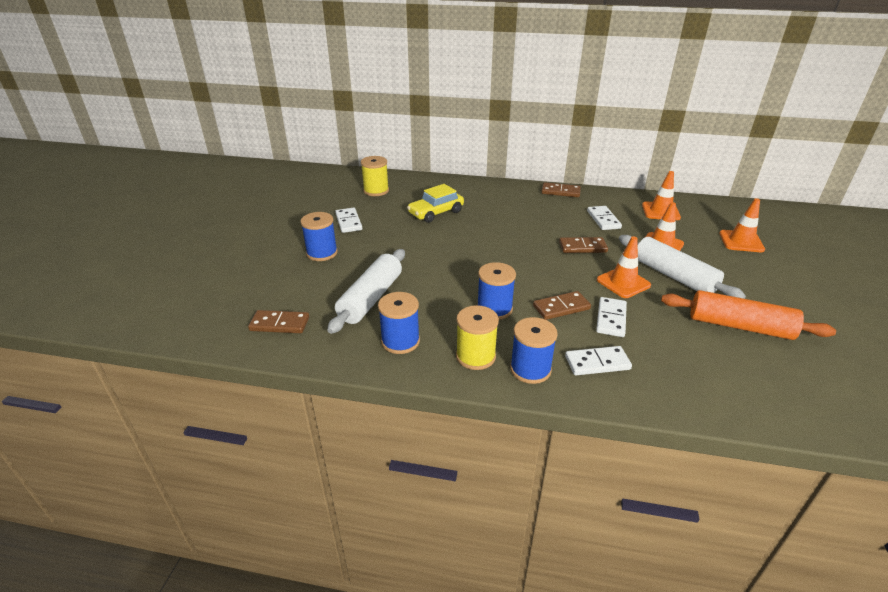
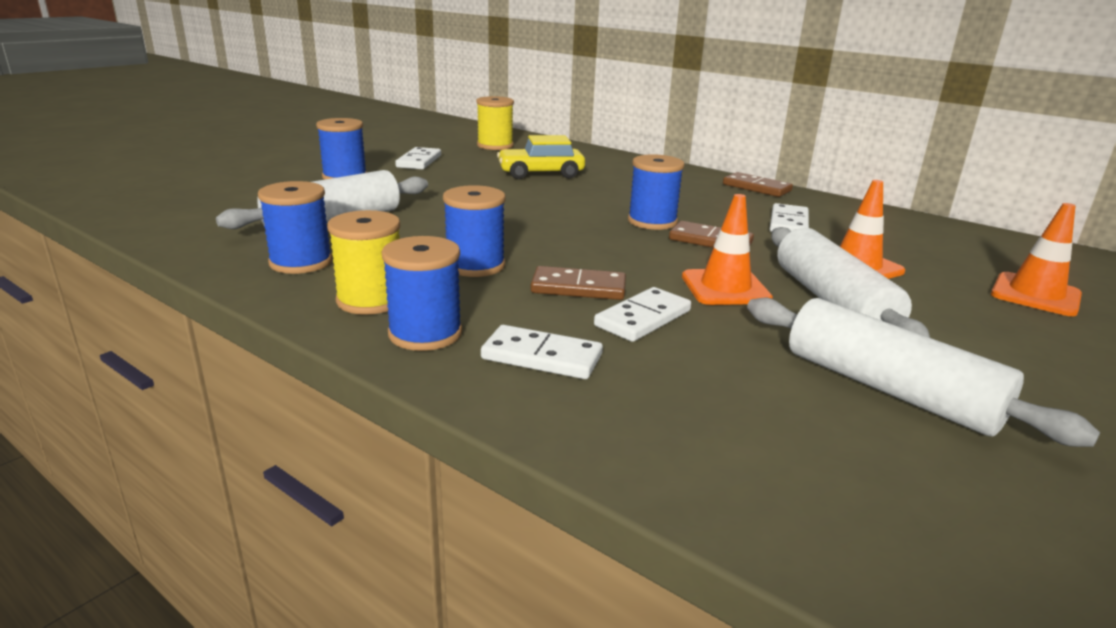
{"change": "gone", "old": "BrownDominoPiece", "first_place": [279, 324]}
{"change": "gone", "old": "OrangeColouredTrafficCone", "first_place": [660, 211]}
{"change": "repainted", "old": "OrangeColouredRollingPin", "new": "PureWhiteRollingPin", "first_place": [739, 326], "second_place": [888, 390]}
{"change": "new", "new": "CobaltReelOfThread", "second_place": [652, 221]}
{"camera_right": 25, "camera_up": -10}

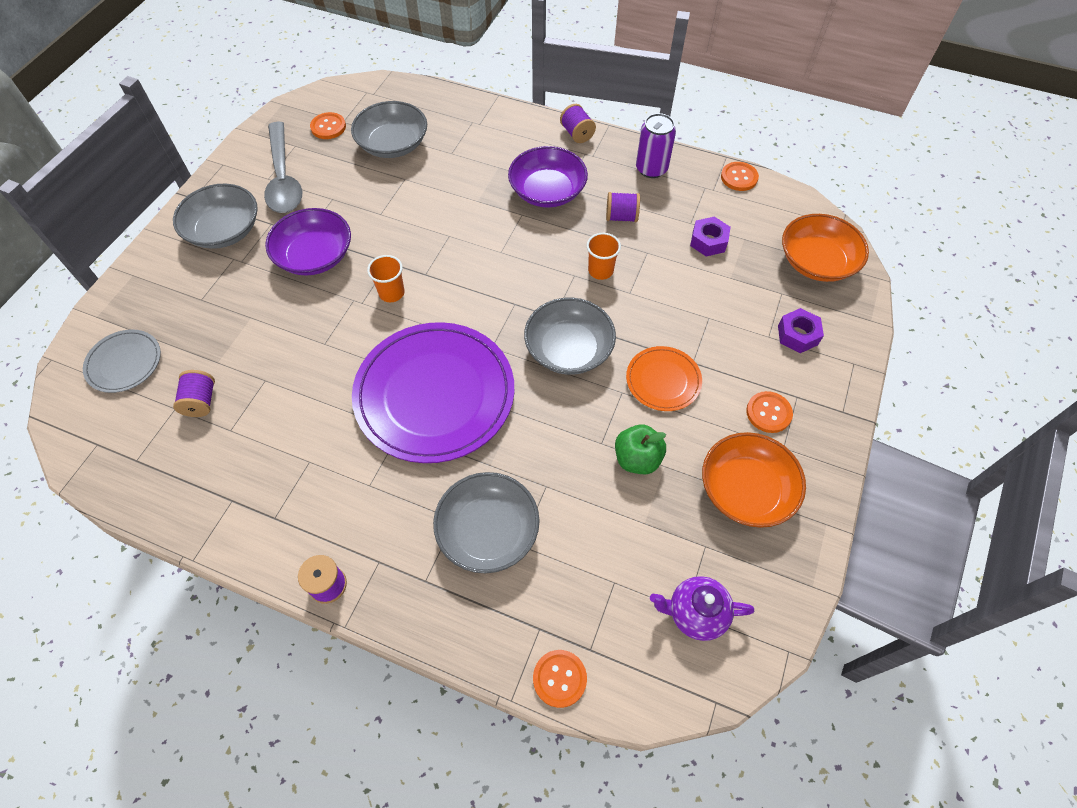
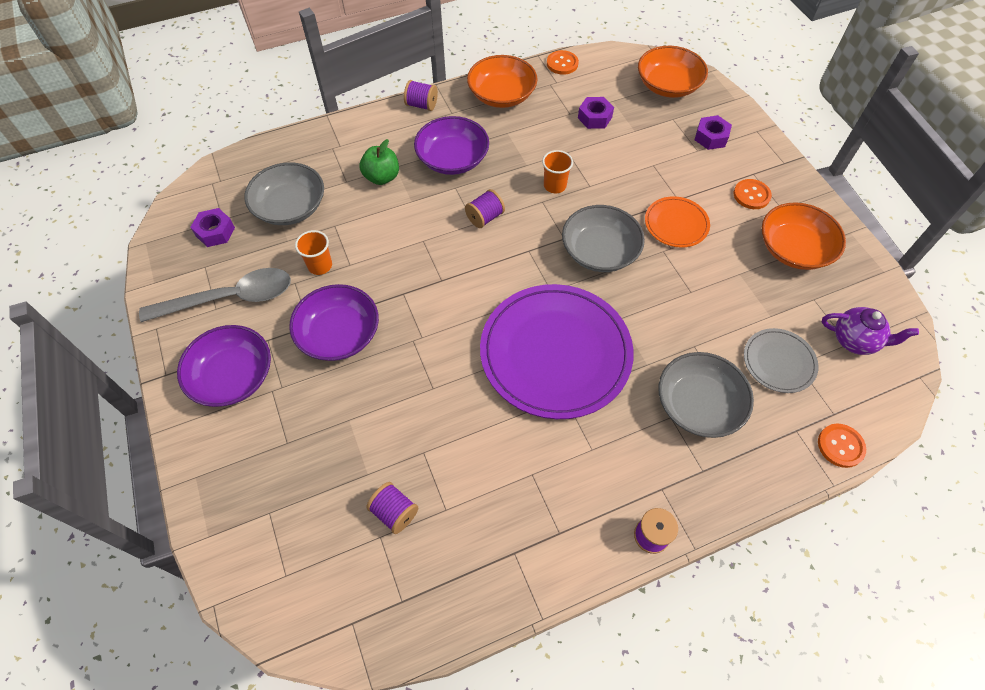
{"change": "shifted", "old": "AshGreyDinnerPlate", "first_place": [124, 363], "second_place": [779, 362]}
{"change": "repainted", "old": "AshGreyDeepDish", "new": "VioletDeepDish", "first_place": [224, 230], "second_place": [233, 376]}
{"change": "rotated", "old": "AshGreyTeaspoon", "first_place": [283, 178], "second_place": [230, 298], "degrees": -45}
{"change": "swapped", "old": "OrangeColouredSewingButton", "new": "VioletHexNut", "first_place": [328, 127], "second_place": [215, 232]}
{"change": "shifted", "old": "OrangeColouredBeaker", "first_place": [391, 293], "second_place": [320, 265]}
{"change": "shifted", "old": "VioletReelOfThread", "first_place": [621, 217], "second_place": [485, 217]}
{"change": "shifted", "old": "GreenToyApple", "first_place": [637, 459], "second_place": [382, 177]}
{"change": "swapped", "old": "VioletTin", "new": "OrangeColouredDeepDish", "first_place": [651, 169], "second_place": [502, 95]}
{"change": "rotated", "old": "VioletTeaPot", "first_place": [695, 613], "second_place": [854, 341], "degrees": -120}
{"camera_right": -45, "camera_up": 0}

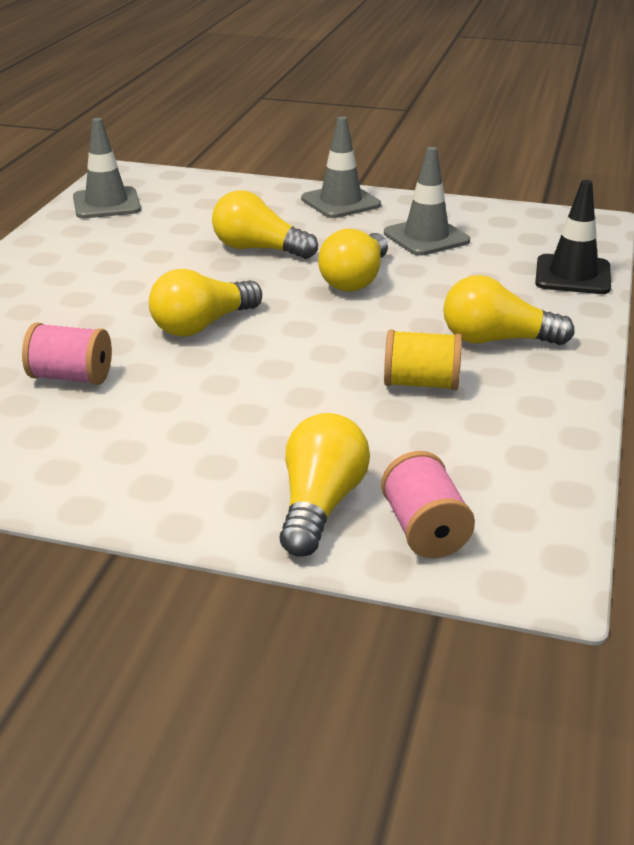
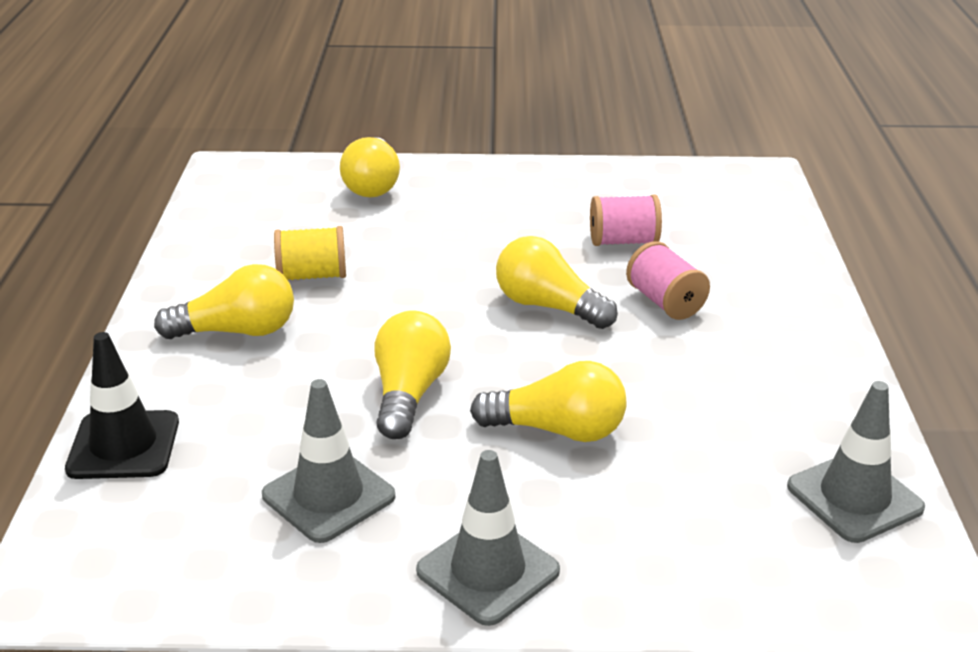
{"change": "rotated", "old": "BrightYellowLightBulb", "first_place": [202, 325], "second_place": [548, 306], "degrees": -90}
{"change": "shifted", "old": "RosyReelOfThread", "first_place": [424, 530], "second_place": [665, 302]}
{"camera_right": 165, "camera_up": 0}

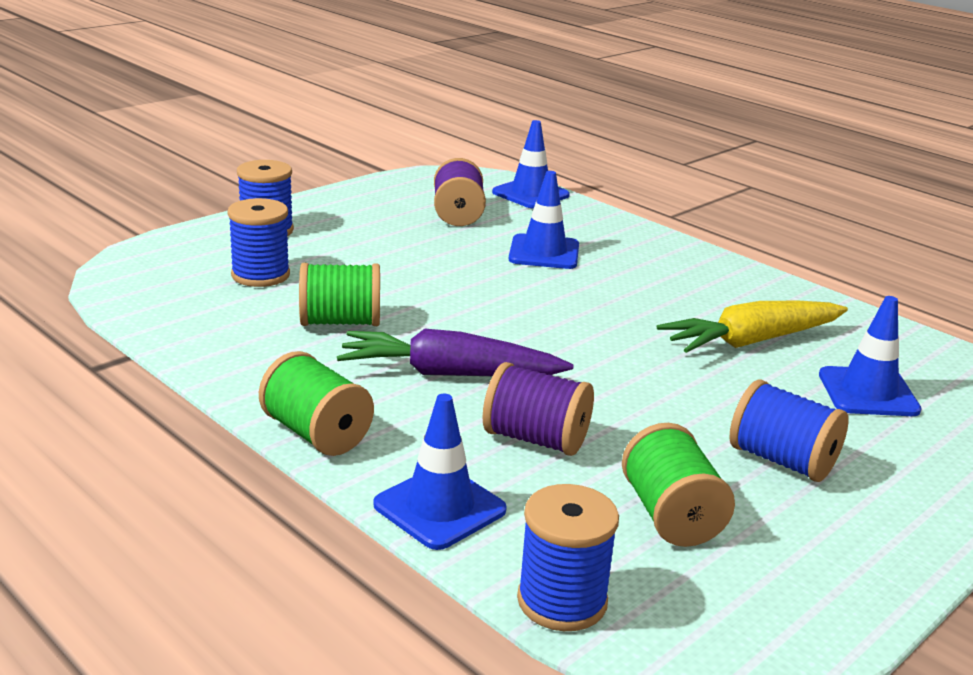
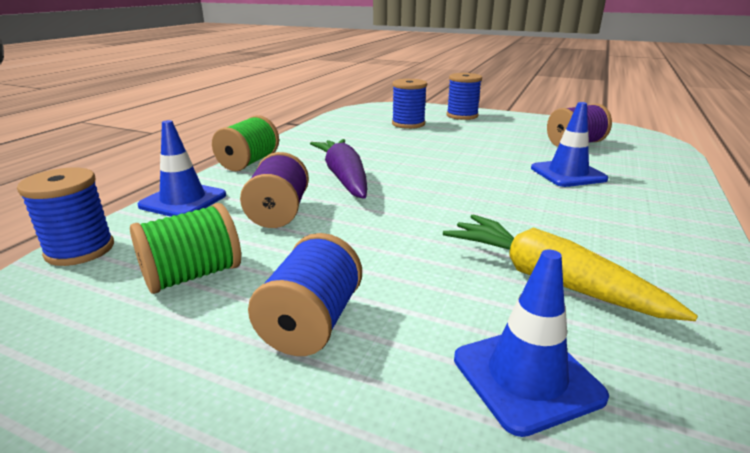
{"change": "gone", "old": "GreenReelOfThread", "first_place": [340, 322]}
{"change": "gone", "old": "CobaltTrafficCone", "first_place": [530, 194]}
{"camera_right": 70, "camera_up": 0}

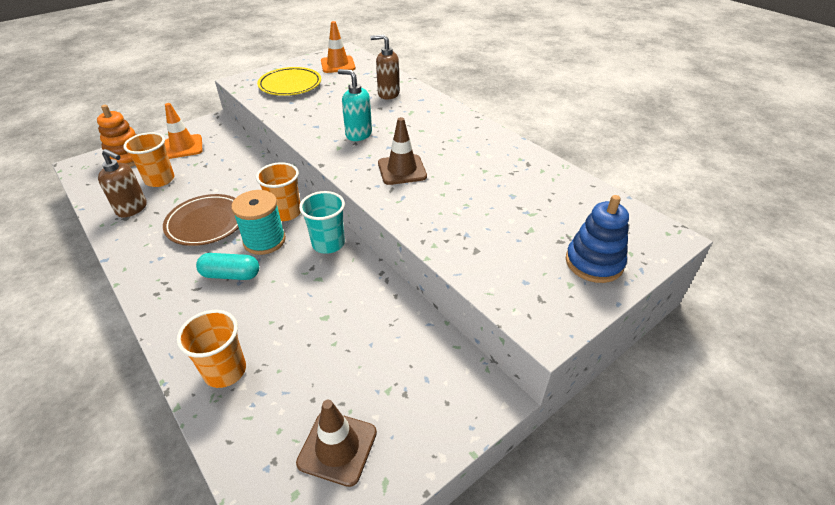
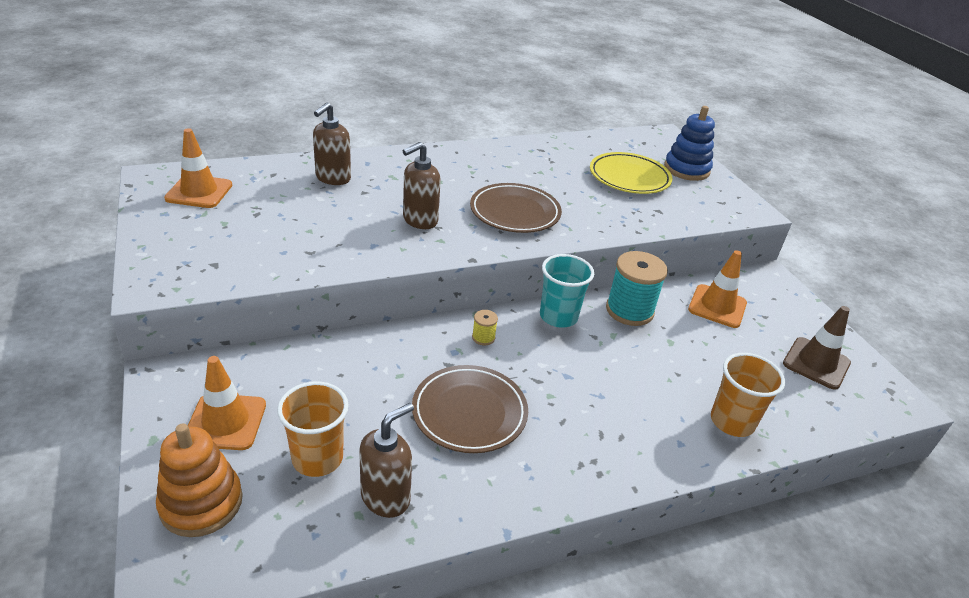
{"change": "gone", "old": "TealPill", "first_place": [231, 275]}
{"change": "shifted", "old": "TealReelOfThread", "first_place": [264, 241], "second_place": [629, 310]}
{"change": "swapped", "old": "OrangeColouredBeaker", "new": "BrightYellowReelOfThread", "first_place": [286, 213], "second_place": [483, 337]}
{"change": "shifted", "old": "BrightYellowDinnerPlate", "first_place": [290, 85], "second_place": [629, 177]}
{"change": "repainted", "old": "TealSoapPump", "new": "BrownSoapPump", "first_place": [358, 134], "second_place": [420, 220]}
{"change": "swapped", "old": "BrownTrafficCone", "new": "BrownDinnerPlate", "first_place": [402, 170], "second_place": [515, 212]}
{"change": "new", "new": "OrangeColouredTrafficCone", "second_place": [717, 306]}
{"camera_right": -75, "camera_up": -5}

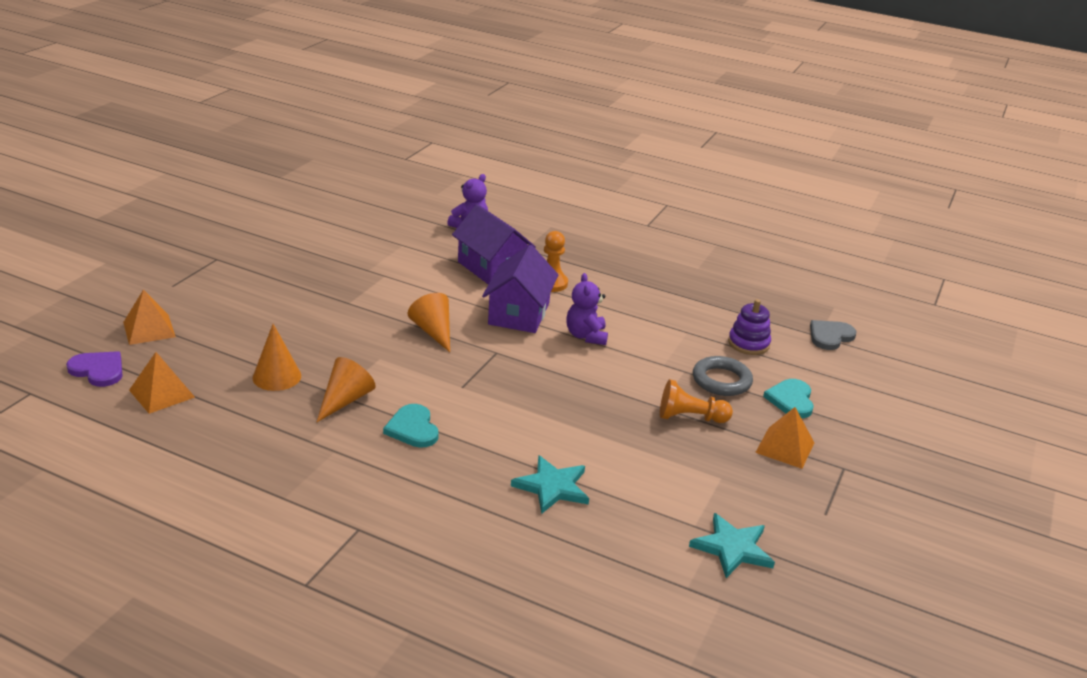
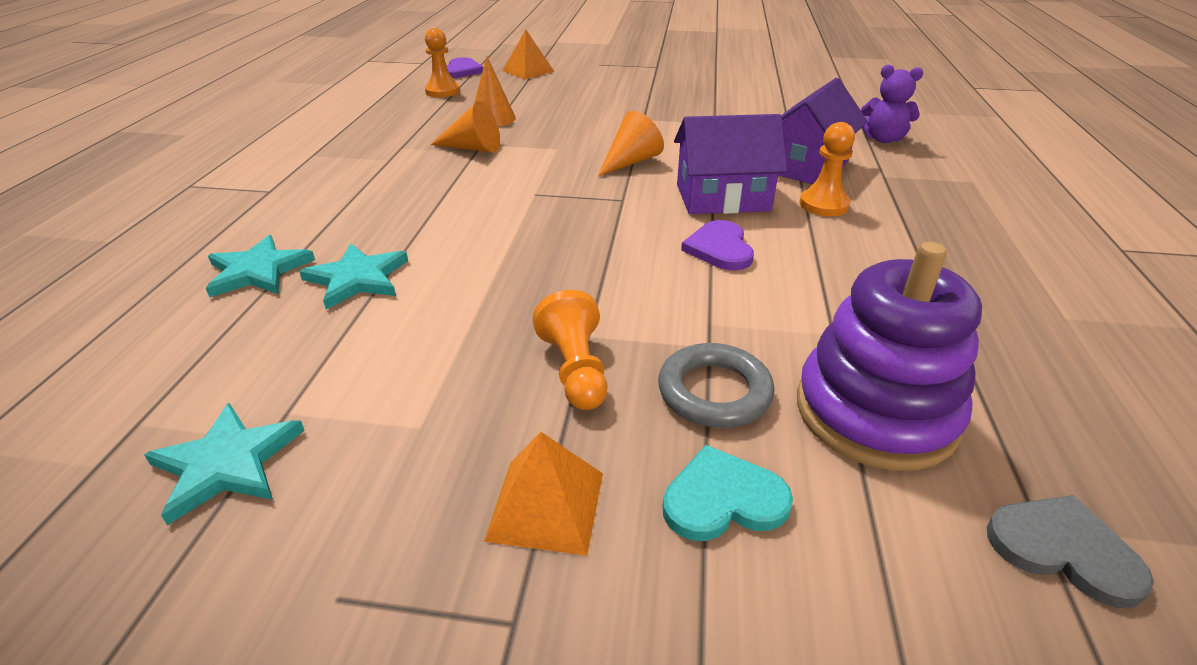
{"change": "swapped", "old": "OrangeColouredSolidPyramid", "new": "OrangeColouredGamePawn", "first_place": [162, 393], "second_place": [442, 91]}
{"change": "gone", "old": "TealLoveHeart", "first_place": [413, 428]}
{"change": "swapped", "old": "VioletStuffedBear", "new": "VioletLoveHeart", "first_place": [586, 336], "second_place": [719, 248]}
{"change": "scaled", "old": "VioletRingStacker", "first_place": [748, 344], "second_place": [875, 412], "factor": 1.82}
{"change": "new", "new": "TealFivePointedStar", "second_place": [258, 271]}
{"camera_right": 75, "camera_up": 5}

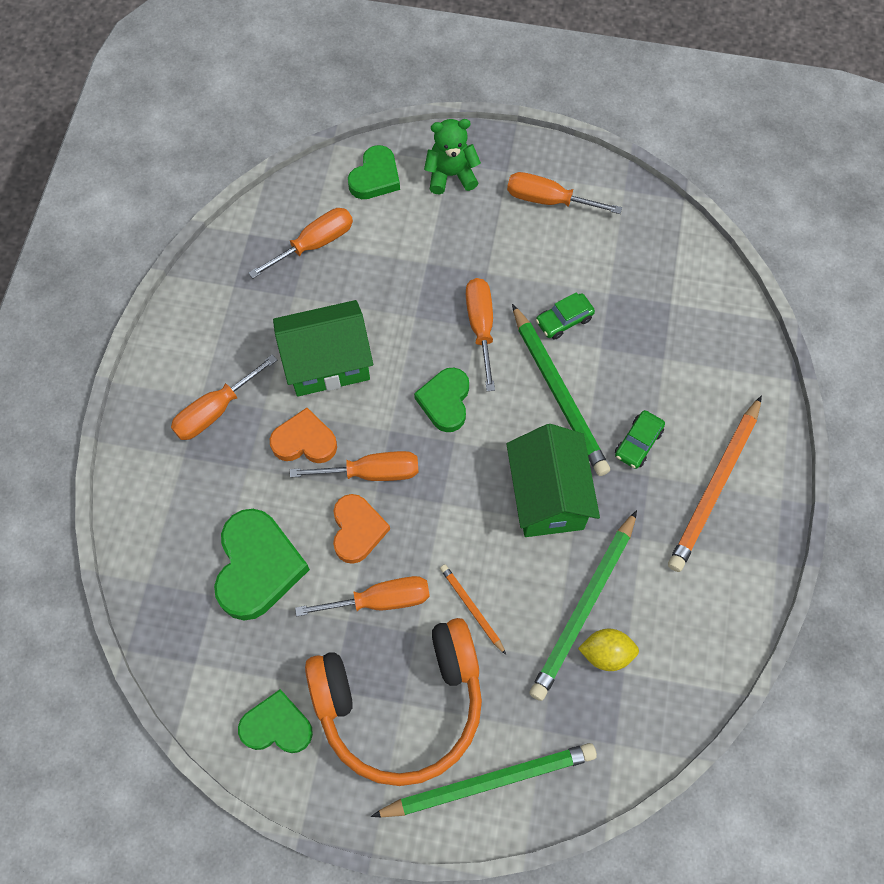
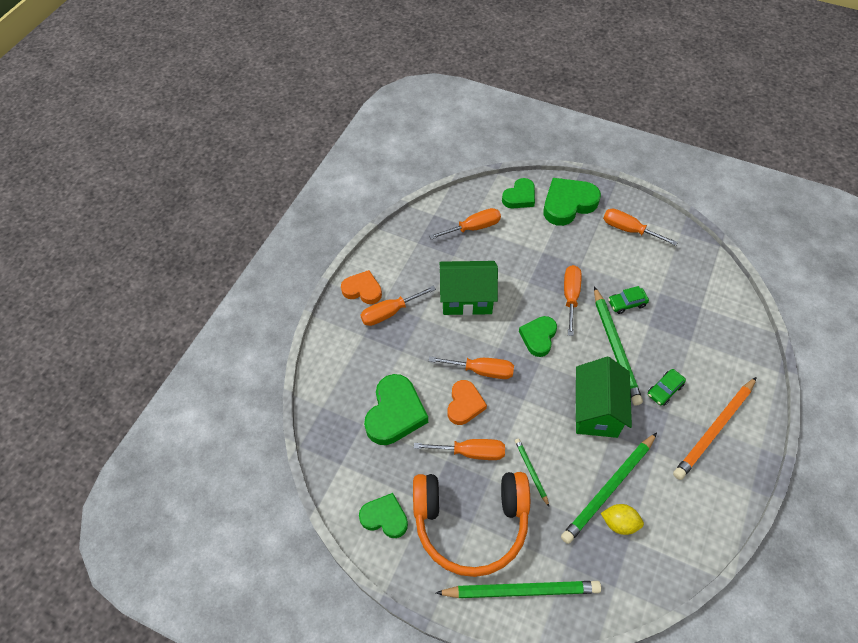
{"change": "shifted", "old": "OrangeColouredLoveHeart", "first_place": [304, 441], "second_place": [362, 290]}
{"change": "swapped", "old": "GreenStuffedBear", "new": "GreenLoveHeart", "first_place": [451, 175], "second_place": [568, 204]}
{"change": "repainted", "old": "OrangeColouredWoodenPencil", "new": "GreenWoodenPencil", "first_place": [472, 608], "second_place": [531, 471]}
{"camera_right": 15, "camera_up": -10}

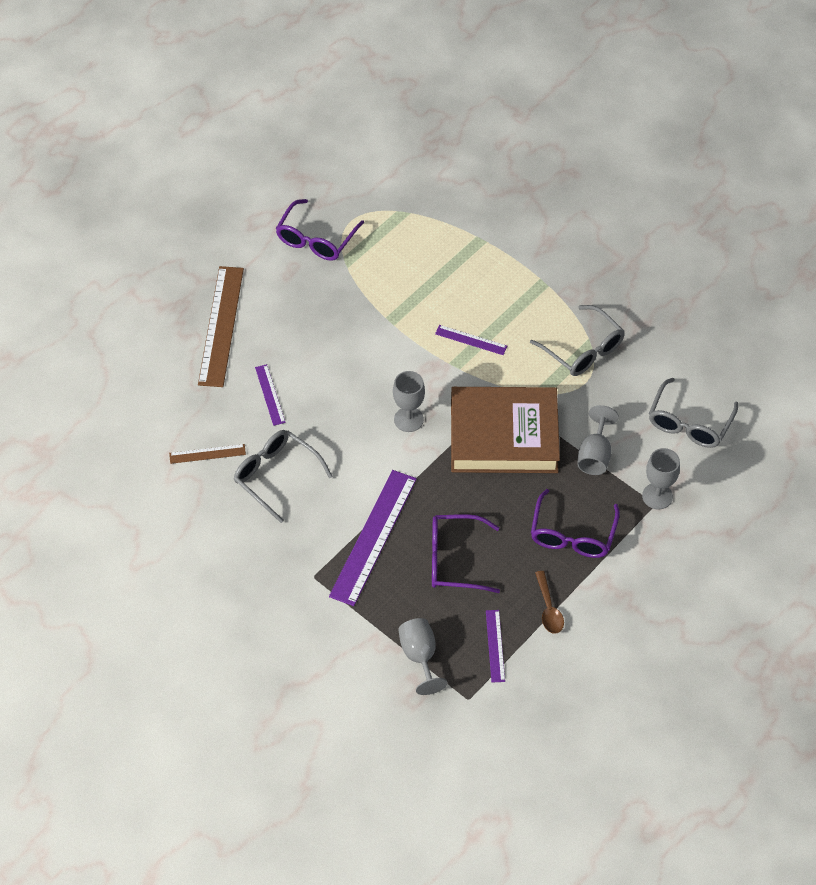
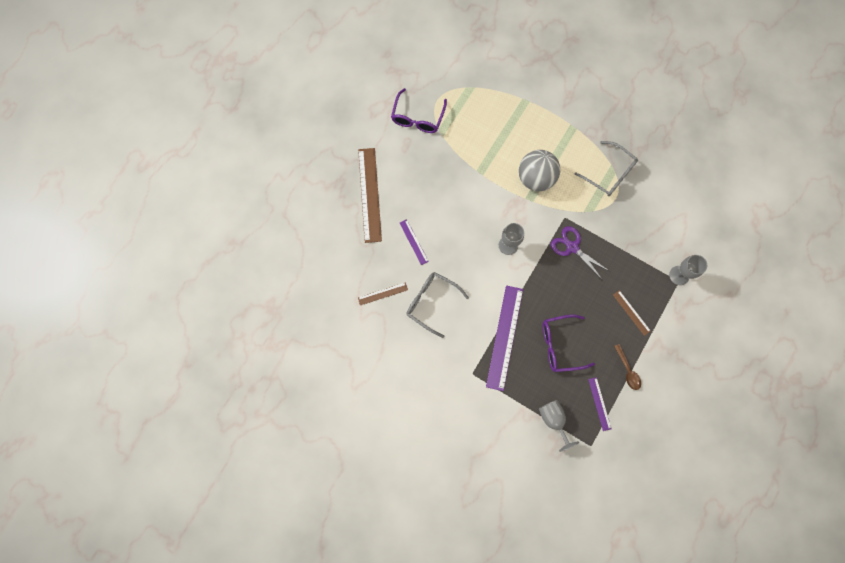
{"change": "swapped", "old": "VioletStraightedge", "new": "AshGreyPlayBall", "first_place": [471, 340], "second_place": [535, 178]}
{"change": "swapped", "old": "BrownHardcover", "new": "VioletScissors", "first_place": [504, 436], "second_place": [572, 247]}
{"change": "swapped", "old": "VioletEyeglasses", "new": "BrownStraightedge", "first_place": [572, 534], "second_place": [631, 312]}
{"change": "gone", "old": "AshGreyWineGlass", "first_place": [595, 455]}
{"change": "gone", "old": "AshGreyEyeglasses", "first_place": [689, 422]}
{"camera_right": -10, "camera_up": 20}

